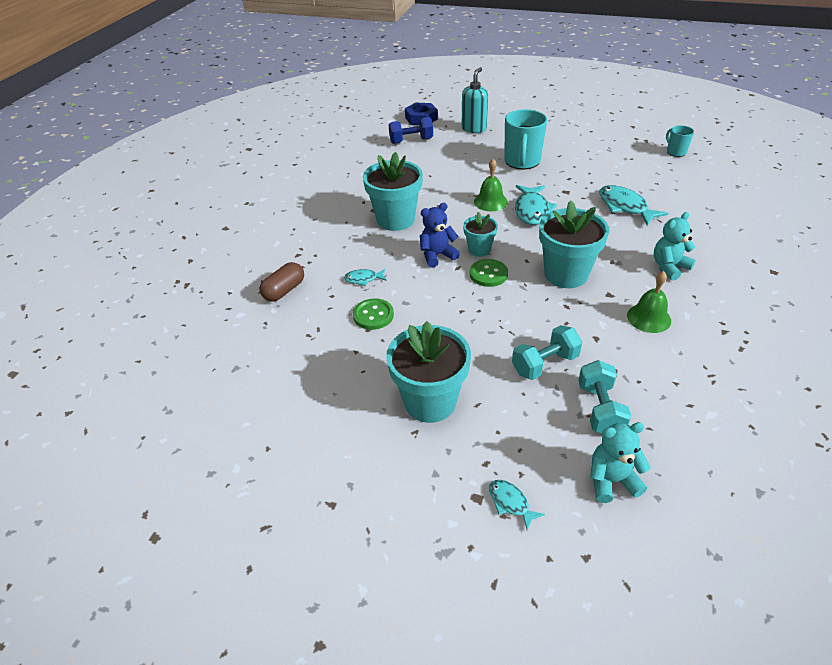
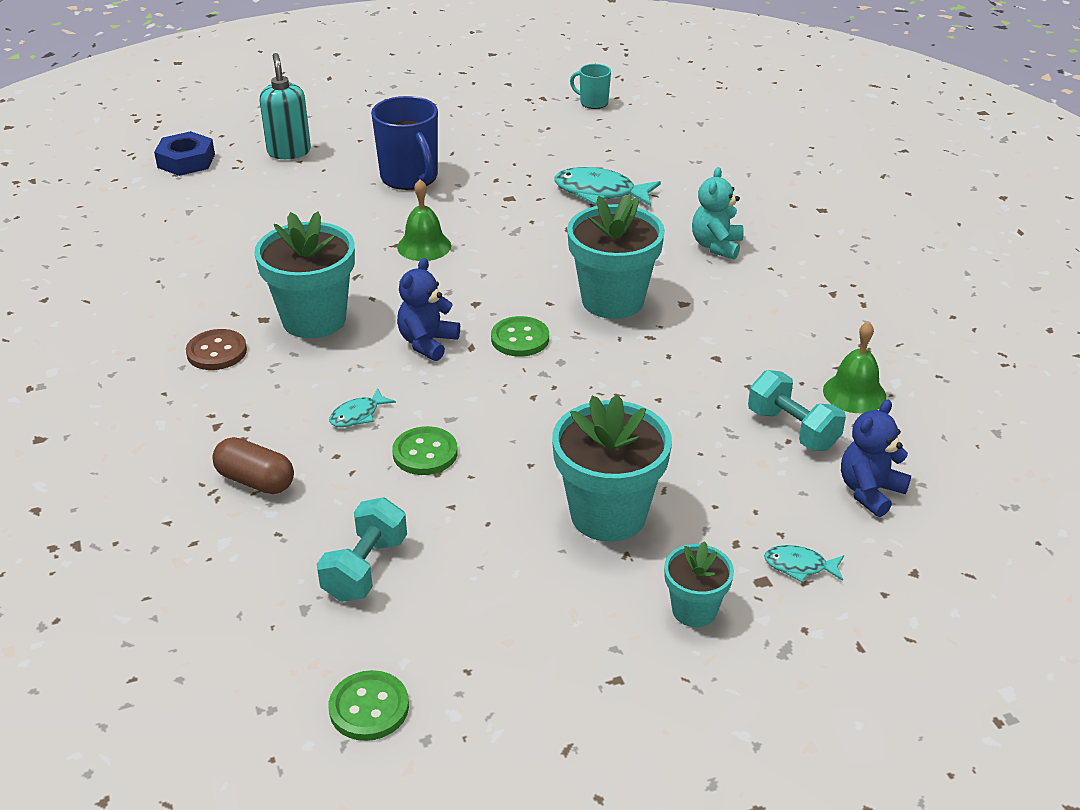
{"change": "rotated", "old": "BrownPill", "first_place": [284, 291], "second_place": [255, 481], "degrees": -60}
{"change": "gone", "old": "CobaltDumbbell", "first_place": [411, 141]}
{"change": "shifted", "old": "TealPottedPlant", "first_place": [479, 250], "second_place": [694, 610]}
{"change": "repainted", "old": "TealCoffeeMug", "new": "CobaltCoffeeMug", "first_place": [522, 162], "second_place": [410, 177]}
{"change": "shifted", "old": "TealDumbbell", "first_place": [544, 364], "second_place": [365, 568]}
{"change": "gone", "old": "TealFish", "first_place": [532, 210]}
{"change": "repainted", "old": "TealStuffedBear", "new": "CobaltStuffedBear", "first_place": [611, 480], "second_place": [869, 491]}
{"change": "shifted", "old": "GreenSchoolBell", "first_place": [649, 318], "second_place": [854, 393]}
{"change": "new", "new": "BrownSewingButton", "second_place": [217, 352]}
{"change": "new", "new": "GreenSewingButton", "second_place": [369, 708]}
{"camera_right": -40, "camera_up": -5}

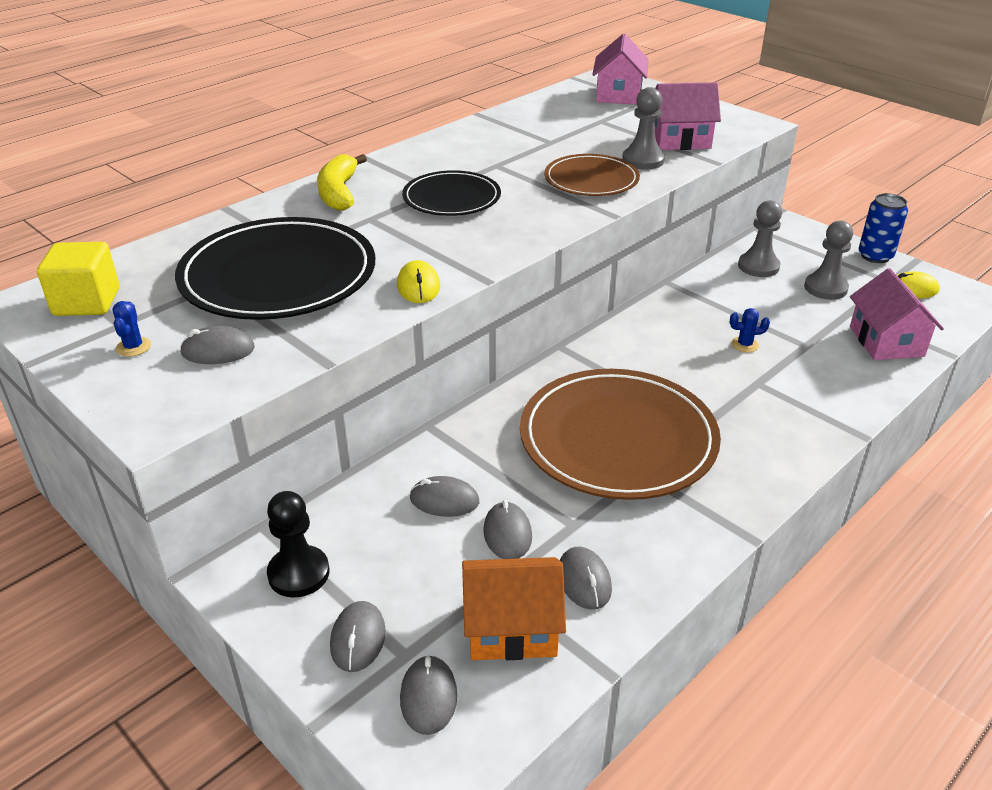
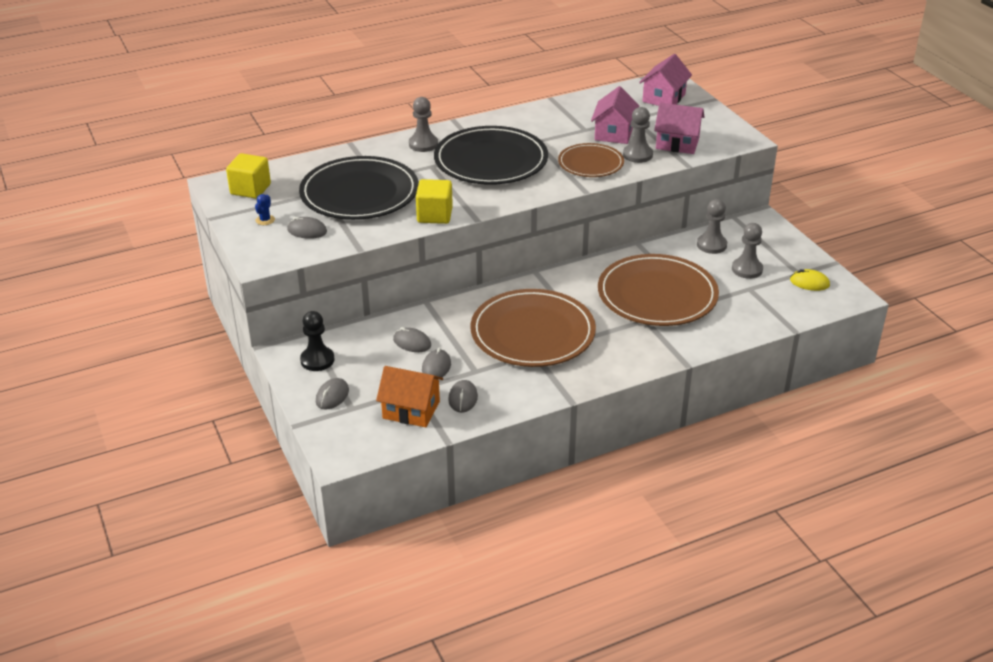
{"change": "swapped", "old": "BrightYellowBananaFruit", "new": "AshGreyGamePawn", "first_place": [339, 193], "second_place": [423, 144]}
{"change": "swapped", "old": "BrightYellowMouse", "new": "BrightYellowCube", "first_place": [418, 286], "second_place": [434, 215]}
{"change": "gone", "old": "AshGreyMouse", "first_place": [428, 697]}
{"change": "scaled", "old": "EbonyDinnerPlate", "first_place": [451, 198], "second_place": [491, 161], "factor": 1.74}
{"change": "swapped", "old": "CobaltPricklyPlant", "new": "BrownDinnerPlate", "first_place": [745, 345], "second_place": [657, 295]}
{"change": "shifted", "old": "RosyHouse", "first_place": [886, 341], "second_place": [614, 133]}
{"change": "gone", "old": "CobaltTin", "first_place": [875, 256]}
{"camera_right": 20, "camera_up": 0}

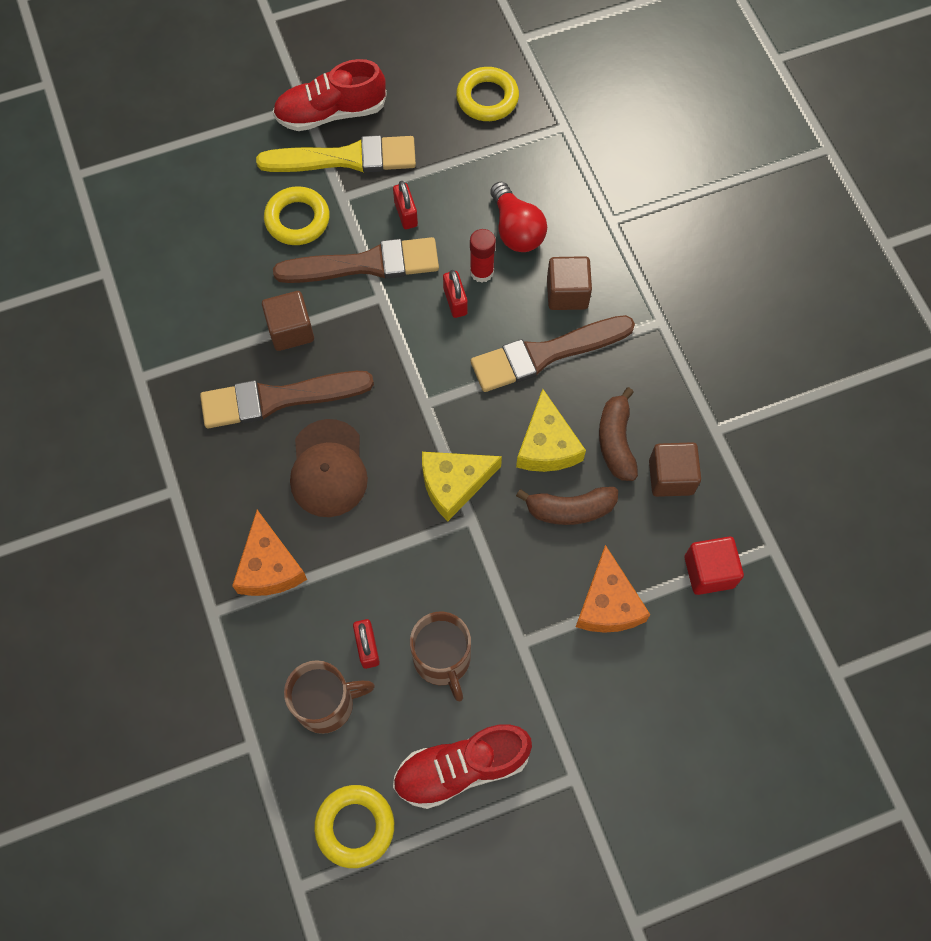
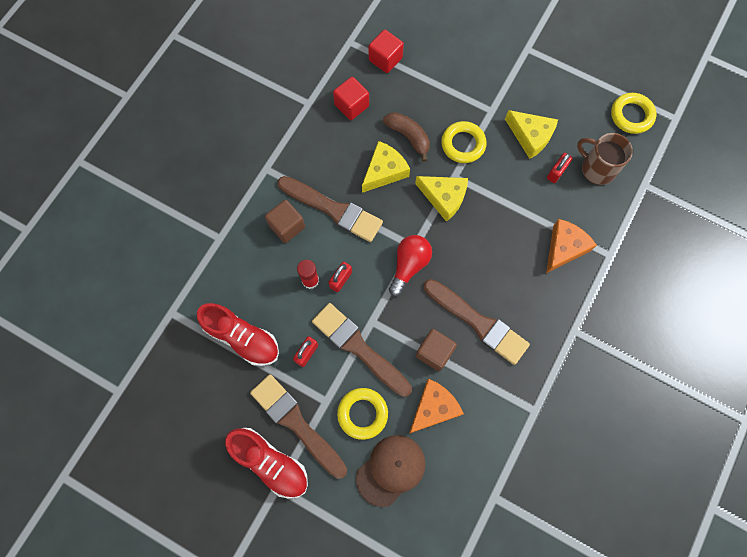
{"change": "repainted", "old": "BrightYellowBrush", "new": "BrownBrush", "first_place": [346, 158], "second_place": [296, 423]}
{"change": "shifted", "old": "BrownPeakedCap", "first_place": [328, 468], "second_place": [391, 470]}
{"change": "shifted", "old": "ScarletLaceUpShoe", "first_place": [461, 768], "second_place": [242, 338]}
{"change": "swapped", "old": "BrownCoffeeMug", "new": "BrightYellowCheeseWedge", "first_place": [442, 659], "second_place": [530, 136]}
{"change": "shifted", "old": "BrightYellowTorus", "first_place": [487, 98], "second_place": [463, 144]}
{"change": "shifted", "old": "ScarletLightBulb", "first_place": [516, 230], "second_place": [409, 265]}
{"change": "shifted", "old": "OrangeColouredCheeseWedge", "first_place": [608, 603], "second_place": [433, 408]}
{"change": "gone", "old": "BrownBananaFruit", "first_place": [616, 441]}
{"change": "repainted", "old": "BrownCube", "new": "ScarletCube", "first_place": [671, 477], "second_place": [351, 105]}
{"camera_right": -130, "camera_up": 5}

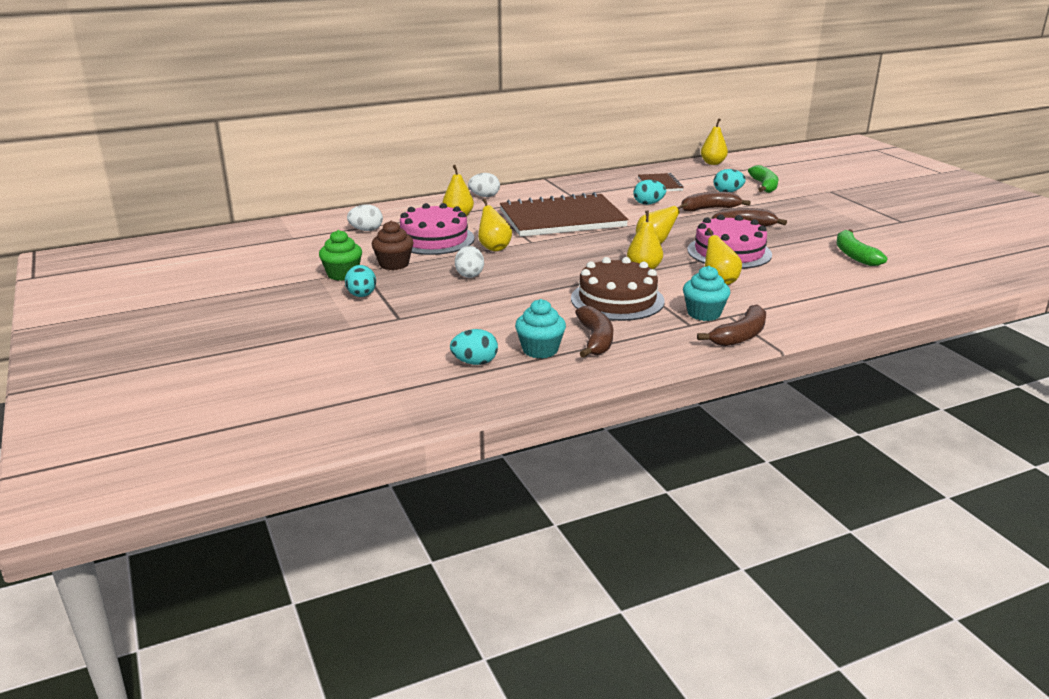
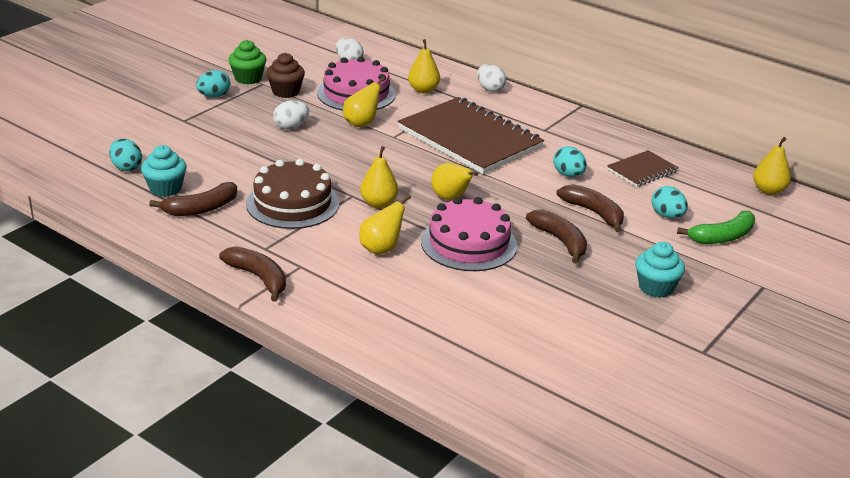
{"change": "shifted", "old": "TealFairyCake", "first_place": [704, 313], "second_place": [656, 288]}
{"change": "rotated", "old": "BrownBananaFruit", "first_place": [740, 336], "second_place": [258, 278], "degrees": -150}
{"change": "gone", "old": "GreenBananaFruit", "first_place": [854, 255]}
{"camera_right": 60, "camera_up": 5}

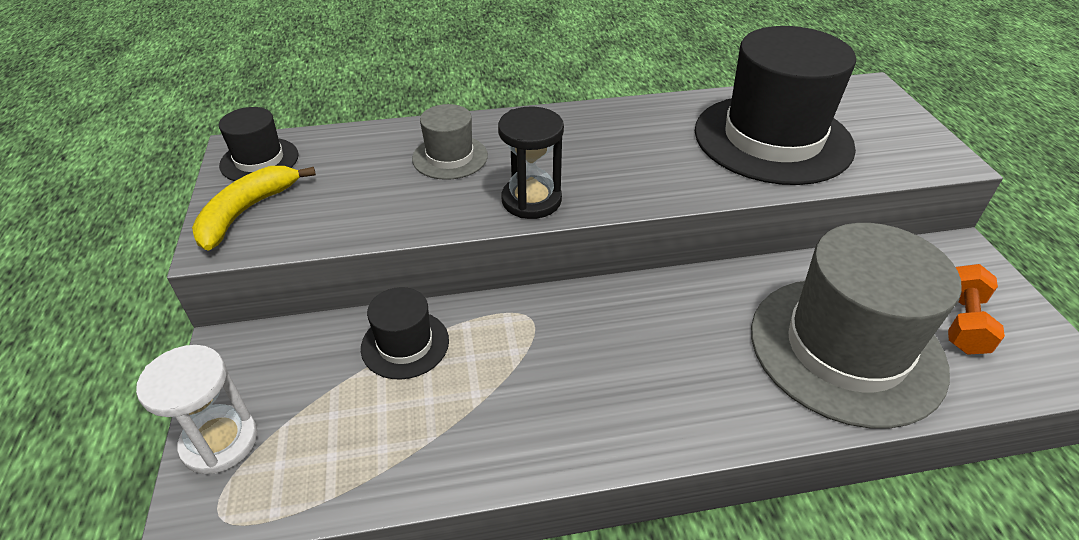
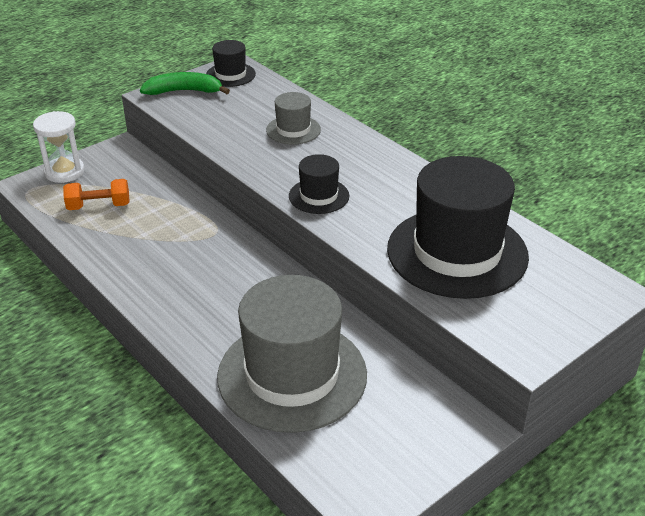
{"change": "repainted", "old": "BrightYellowBananaFruit", "new": "GreenBananaFruit", "first_place": [246, 212], "second_place": [184, 91]}
{"change": "shifted", "old": "EbonyHat", "first_place": [405, 344], "second_place": [319, 196]}
{"change": "gone", "old": "EbonyHourglass", "first_place": [531, 200]}
{"change": "shifted", "old": "OrangeColouredDumbbell", "first_place": [963, 323], "second_place": [99, 206]}
{"camera_right": 60, "camera_up": -5}

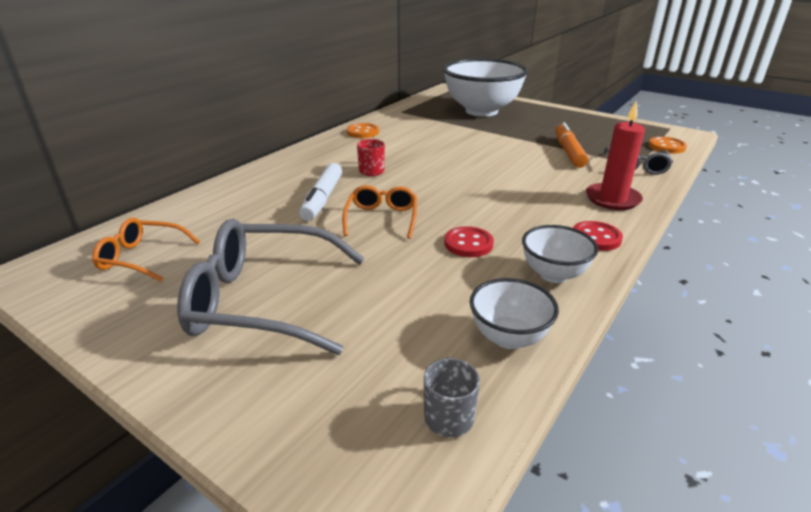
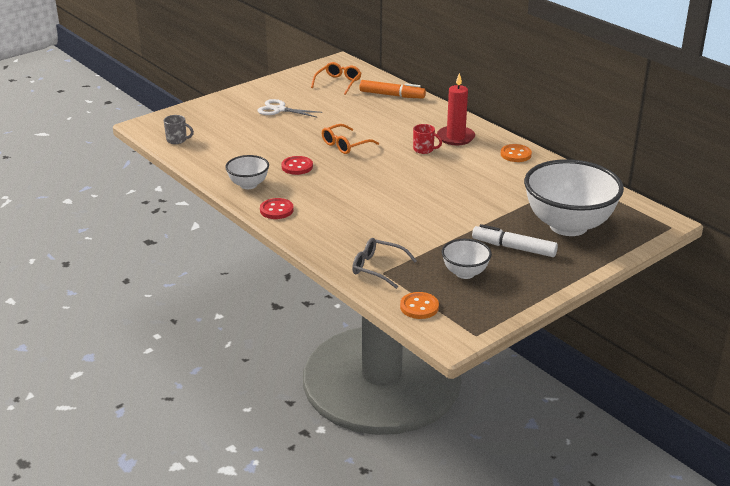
{"change": "swapped", "old": "AshGreyEyeglasses", "new": "PureWhiteScissors", "first_place": [263, 300], "second_place": [279, 110]}
{"change": "shifted", "old": "PureWhiteMarker", "first_place": [322, 199], "second_place": [513, 248]}
{"change": "rotated", "old": "OrangeColouredEyeglasses", "first_place": [382, 218], "second_place": [345, 145], "degrees": 120}
{"change": "shifted", "old": "PureWhiteDeepDish", "first_place": [508, 337], "second_place": [465, 273]}
{"change": "shifted", "old": "OrangeColouredMarker", "first_place": [568, 152], "second_place": [392, 95]}
{"change": "shifted", "old": "ScarletCandle", "first_place": [612, 199], "second_place": [455, 137]}
{"camera_right": 105, "camera_up": 0}

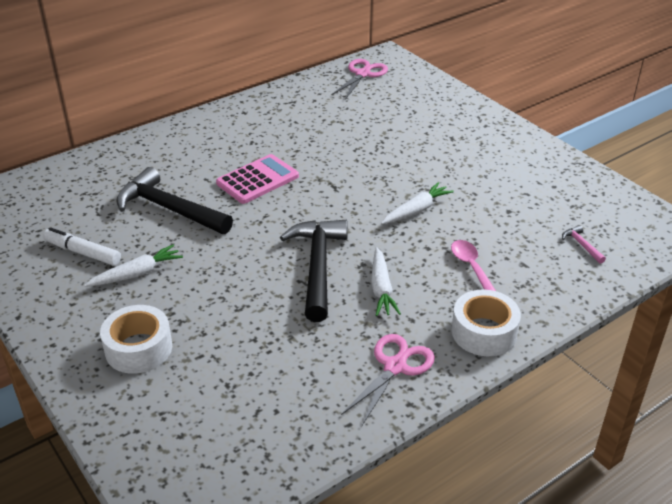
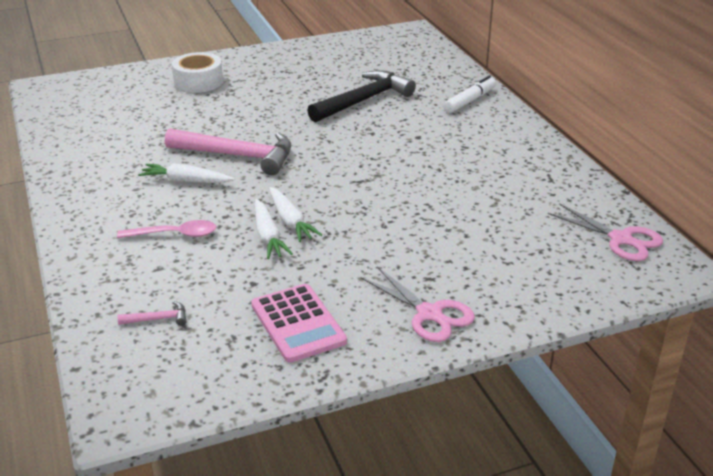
{"change": "shifted", "old": "PureWhiteMarker", "first_place": [83, 252], "second_place": [470, 101]}
{"change": "shifted", "old": "PureWhiteToyCarrot", "first_place": [137, 274], "second_place": [268, 236]}
{"change": "shifted", "old": "RosyCalculator", "first_place": [257, 180], "second_place": [298, 323]}
{"change": "repainted", "old": "EbonyCarpenter'sHammer", "new": "RosyCarpenter'sHammer", "first_place": [317, 267], "second_place": [238, 156]}
{"change": "shifted", "old": "RosyScissors", "first_place": [395, 367], "second_place": [429, 314]}
{"change": "gone", "old": "PureWhiteRollOfTape", "first_place": [484, 332]}
{"camera_right": 105, "camera_up": -5}

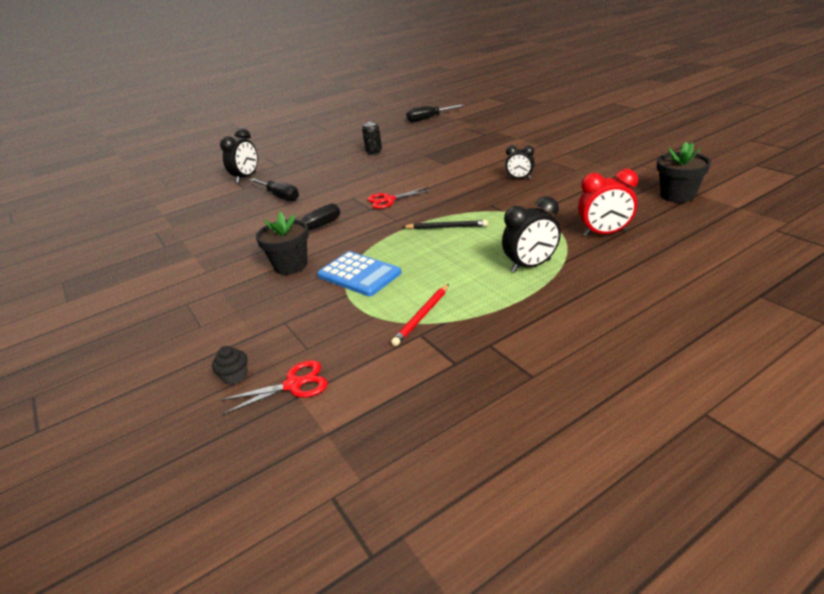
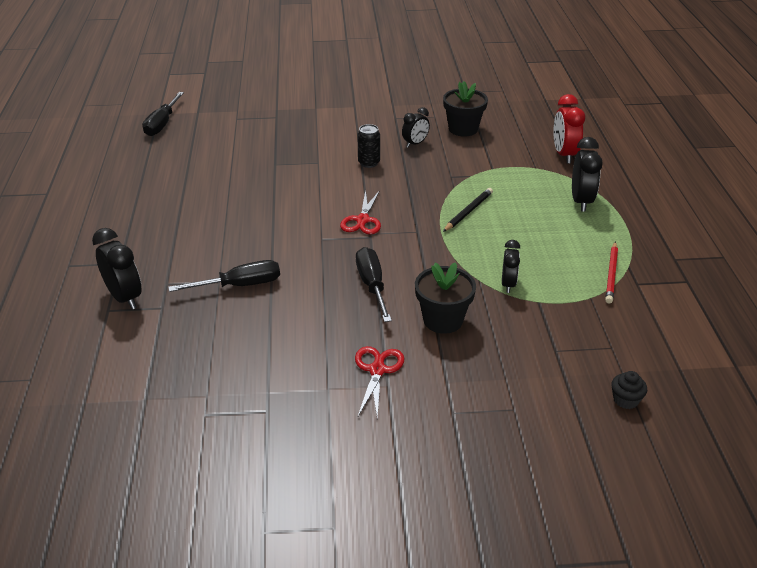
{"change": "shifted", "old": "ScarletScissors", "first_place": [293, 385], "second_place": [377, 370]}
{"change": "swapped", "old": "CobaltCalculator", "new": "EbonyBedsideClock", "first_place": [359, 274], "second_place": [508, 284]}
{"change": "shifted", "old": "EbonyTin", "first_place": [374, 152], "second_place": [369, 163]}
{"change": "rotated", "old": "ScarletWoodenPencil", "first_place": [422, 316], "second_place": [611, 274], "degrees": 45}
{"change": "rotated", "old": "ScarletBedsideClock", "first_place": [604, 233], "second_place": [564, 155], "degrees": 150}
{"change": "shifted", "old": "EbonyPottedPlant", "first_place": [677, 195], "second_place": [463, 129]}
{"camera_right": -65, "camera_up": 5}

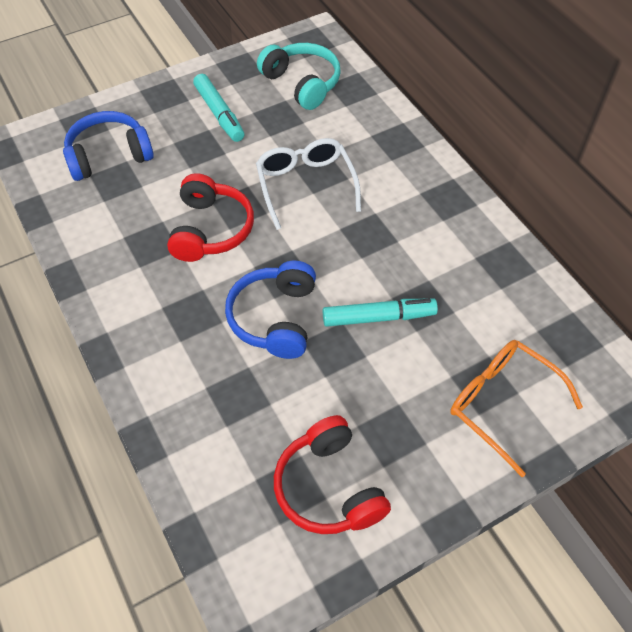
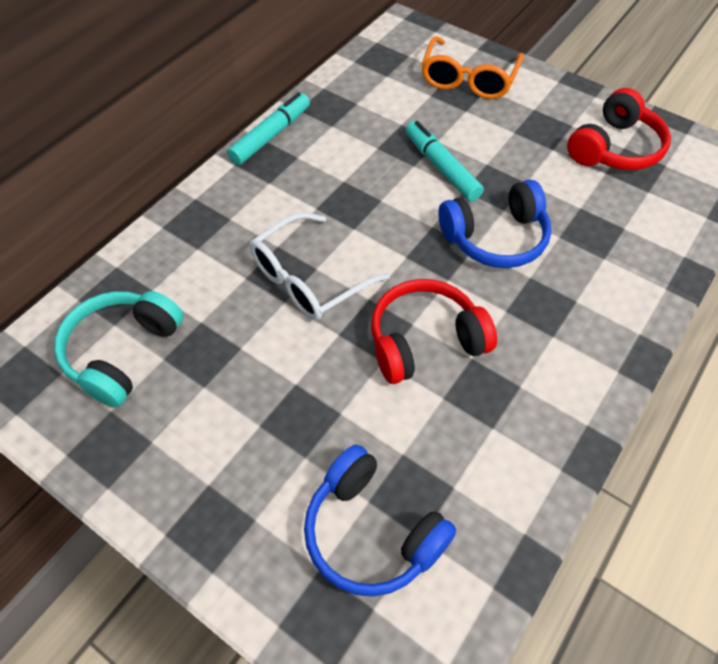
{"change": "shifted", "old": "TealMarker", "first_place": [219, 114], "second_place": [271, 135]}
{"camera_right": -115, "camera_up": 0}

